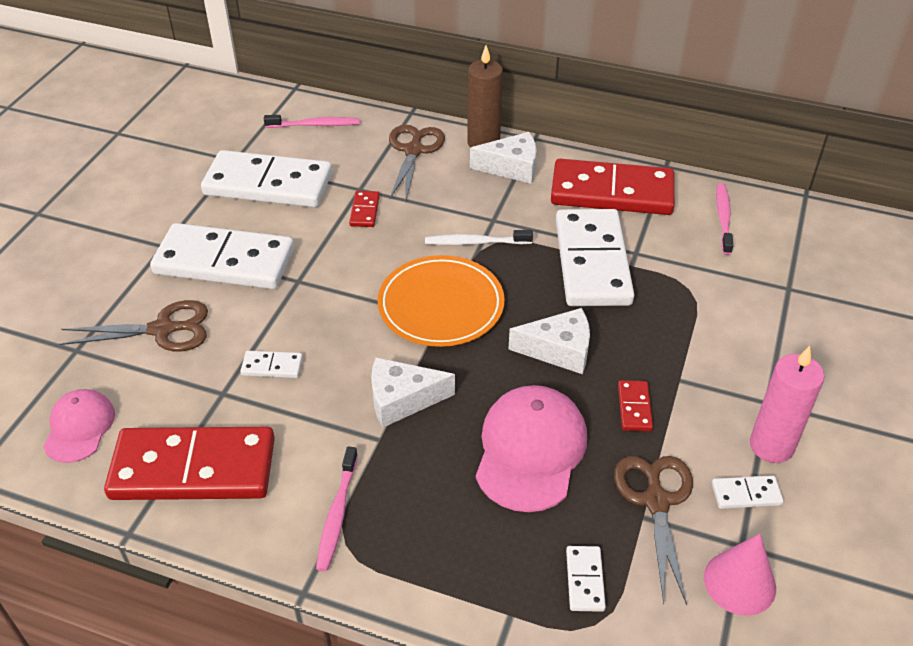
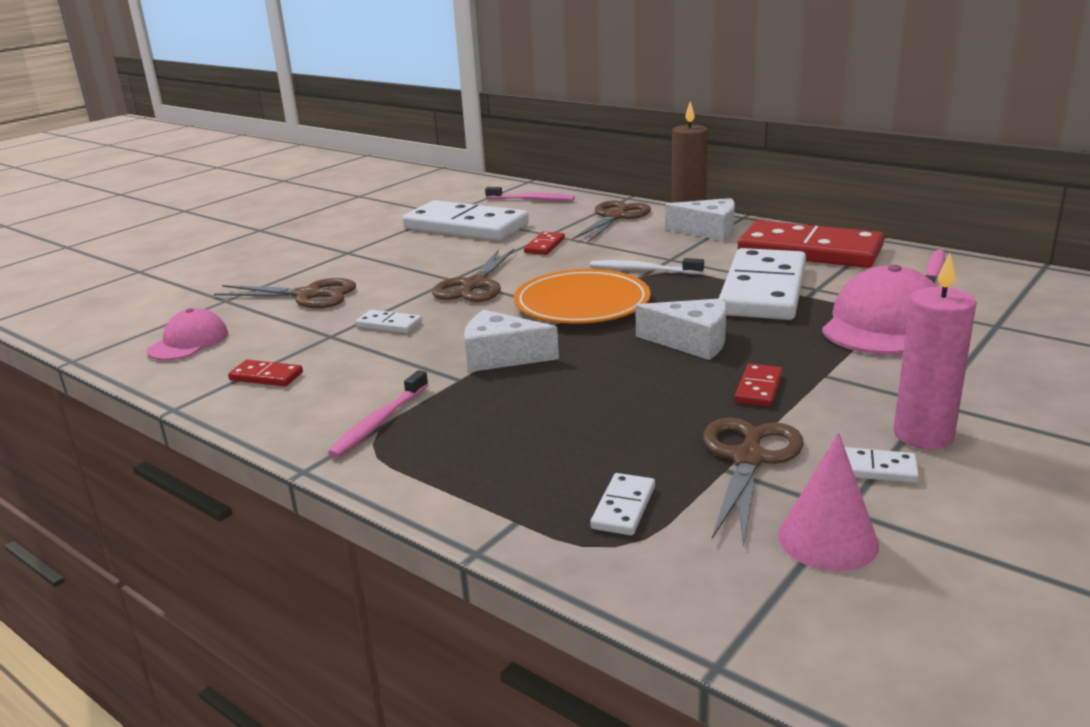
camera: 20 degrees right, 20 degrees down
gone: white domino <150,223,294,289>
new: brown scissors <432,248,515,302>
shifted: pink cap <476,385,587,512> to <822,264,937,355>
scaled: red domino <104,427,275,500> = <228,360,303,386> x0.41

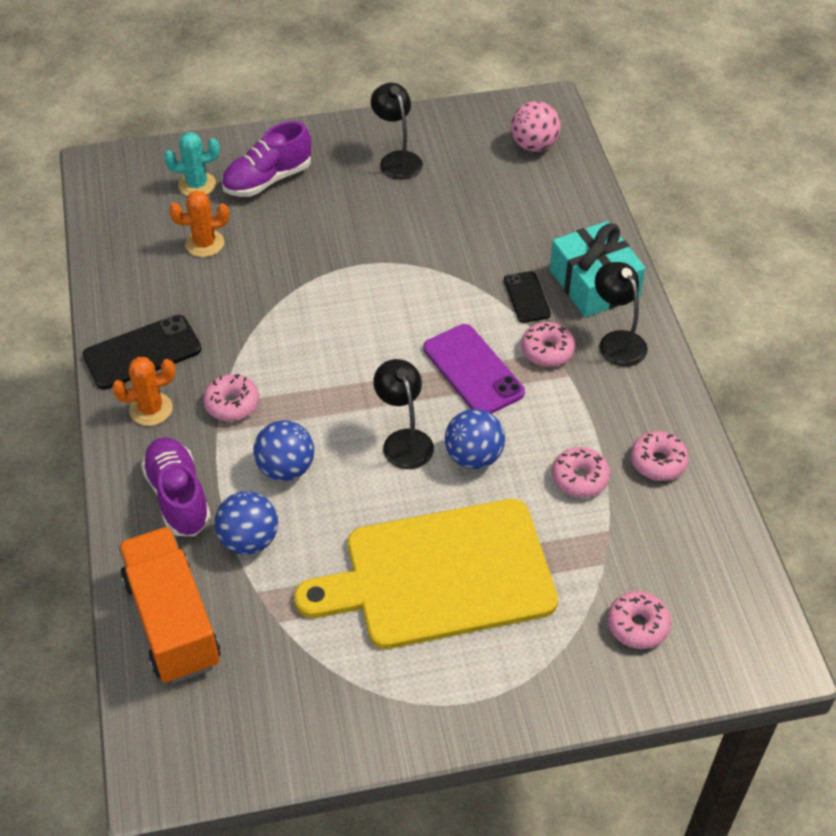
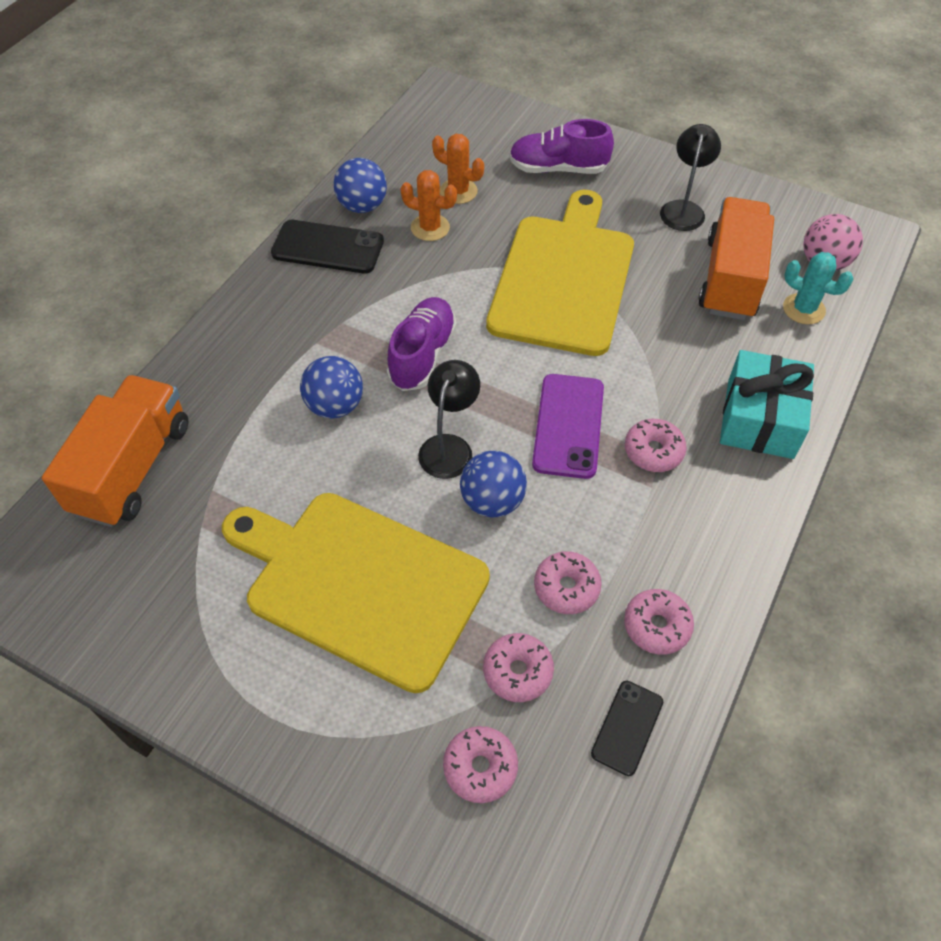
camera: 40 degrees right, 5 degrees up
gone: black lamp <595,262,648,367>
new: yellow cutting board <486,190,634,356>; orange truck <698,197,774,320>
shifted: orange cactus <112,357,175,426> to <400,170,457,241>; purple shoe <141,437,211,536> to <387,297,457,391>; turquoise cactus <164,132,220,196> to <783,252,853,324>; pink donut <203,374,259,421> to <483,633,554,702>; blue ball <214,491,278,555> to <334,158,387,213>; black phone <504,271,551,323> to <591,681,663,776>

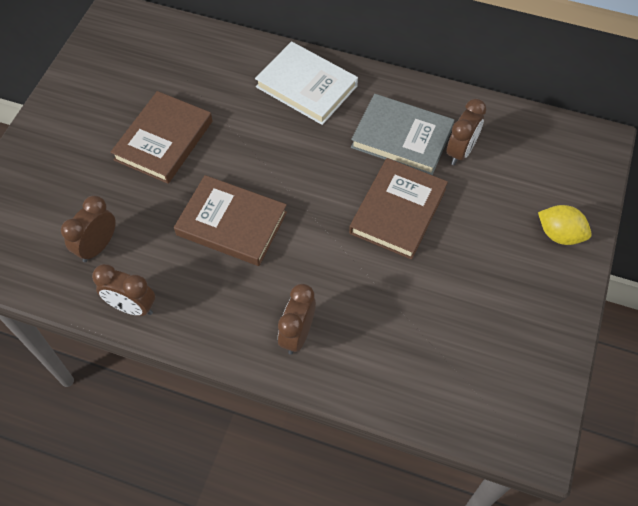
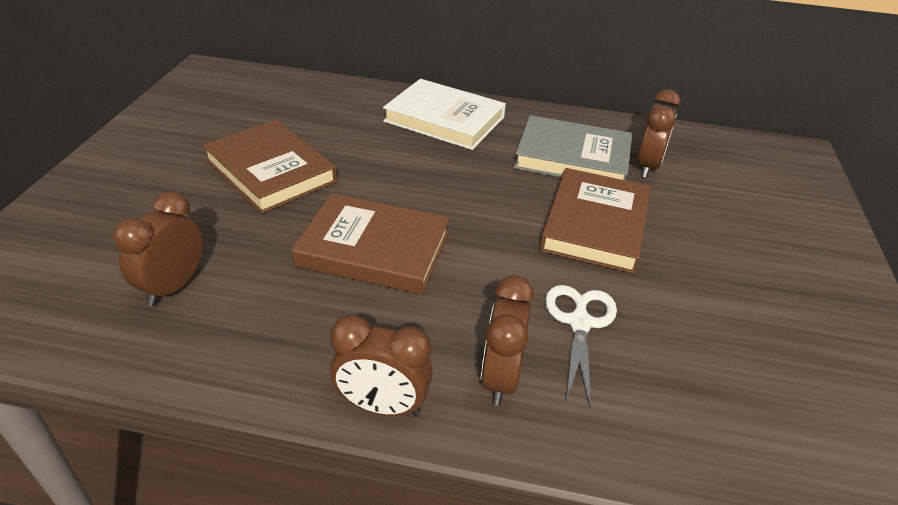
camera: 10 degrees left, 20 degrees down
gone: yellow lemon <538,205,592,245>
new: white scissors <545,285,617,408>
shifted: brown clock <92,264,155,316> to <330,314,433,416>
rotated: brown book <111,91,212,184> = <202,120,337,214> 60 degrees counterclockwise

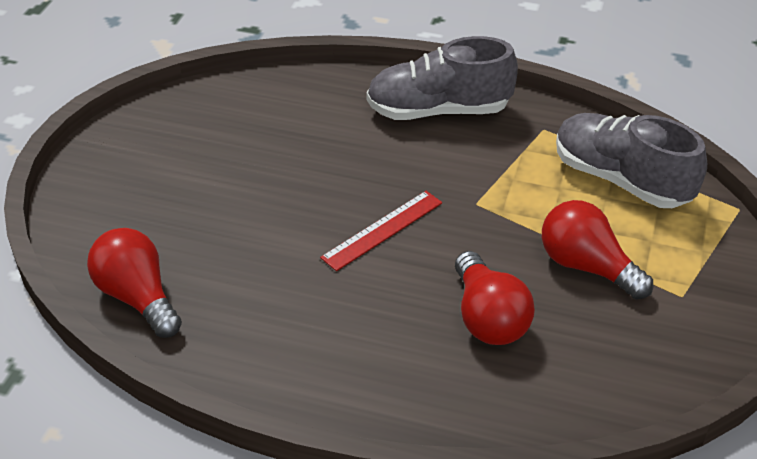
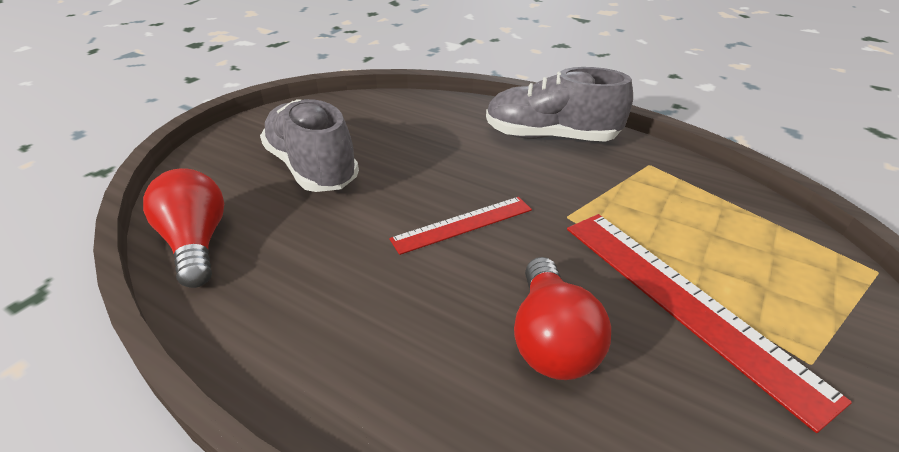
camera: 15 degrees right, 5 degrees down
shifted: grey shoe <556,113,707,208> to <260,99,359,192>
swapped: red light bulb <542,200,653,300> to red ruler <567,214,852,433>

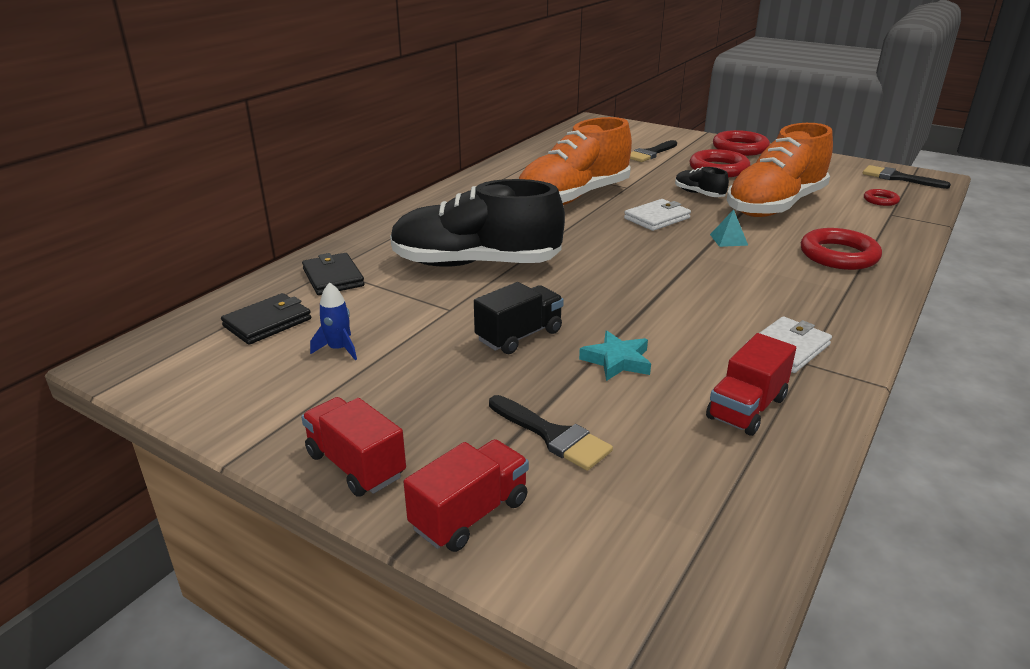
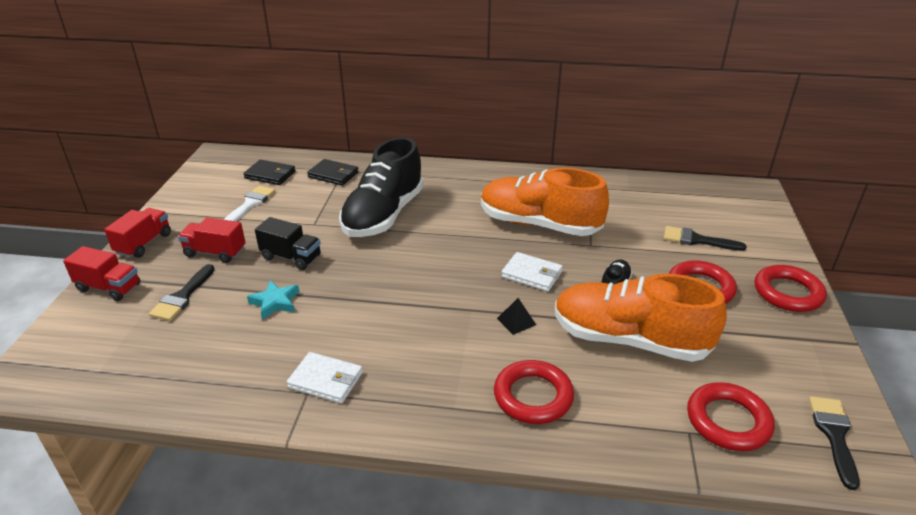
camera: 65 degrees right, 5 degrees up
shifted: red truck <706,333,796,436> to <178,217,246,263>
swapped: blue rocket <310,282,357,360> to white brush <224,186,275,221>
repainted: turquoise pyramid <710,209,748,247> to black pyramid <497,298,536,335>
rotated: black wallet <302,253,364,295> = <307,159,359,186> 75 degrees clockwise; black shoe <390,179,565,267> = <339,137,424,237> 135 degrees counterclockwise
scaled: red ring <864,189,900,206> = <687,382,775,451> x1.95

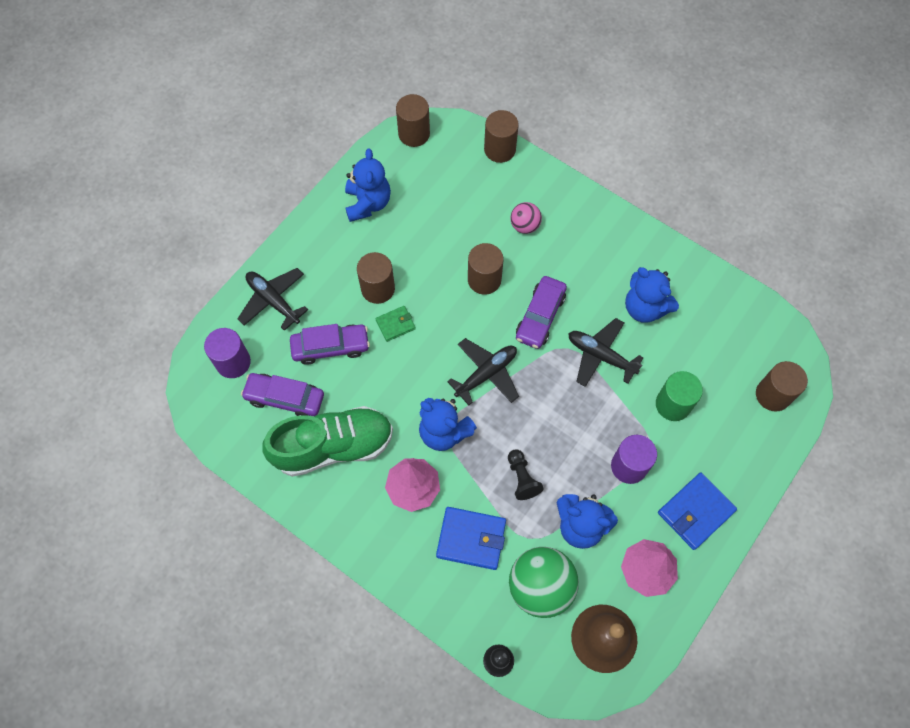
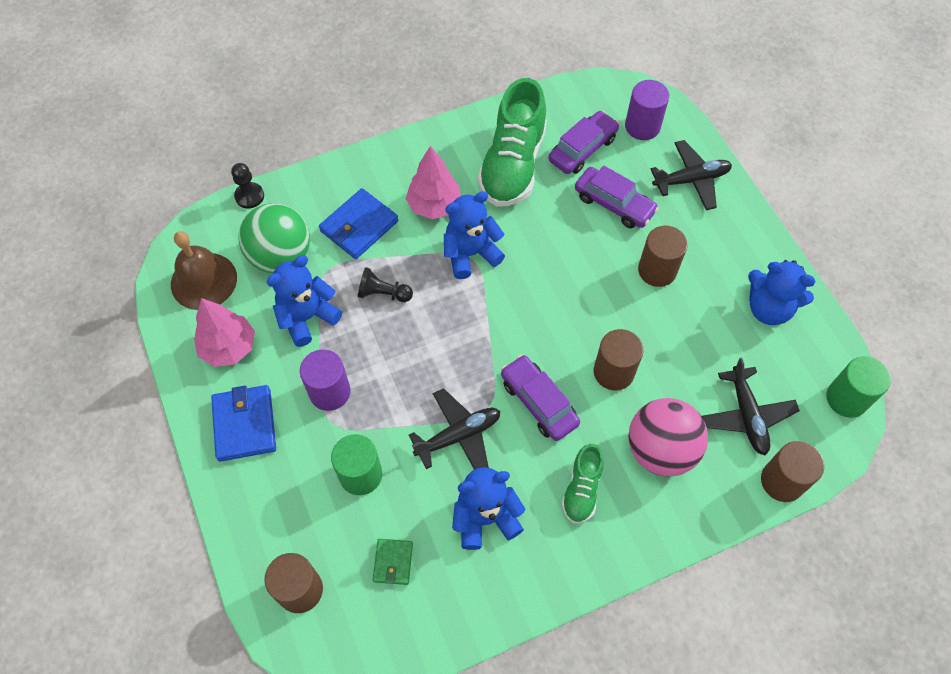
camera: 120 degrees right, 5 degrees down
new: green shoe <561,444,604,524>
shifted: green wallet <376,306,416,342> to <373,539,413,585>; black plane <447,338,519,405> to <701,358,800,455>
repainted: brown cylinder <396,94,430,147> to green cylinder <826,356,891,418>
rotated: purple car <290,324,370,365> = <575,165,659,228> 75 degrees counterclockwise
scaled: pink ball <510,202,542,234> = <628,398,708,477> x1.88

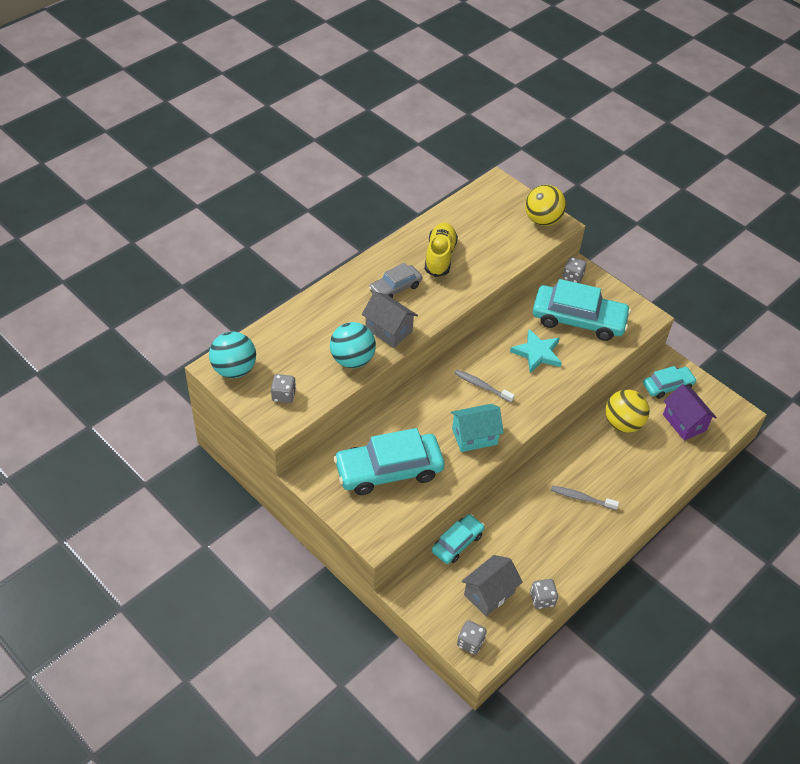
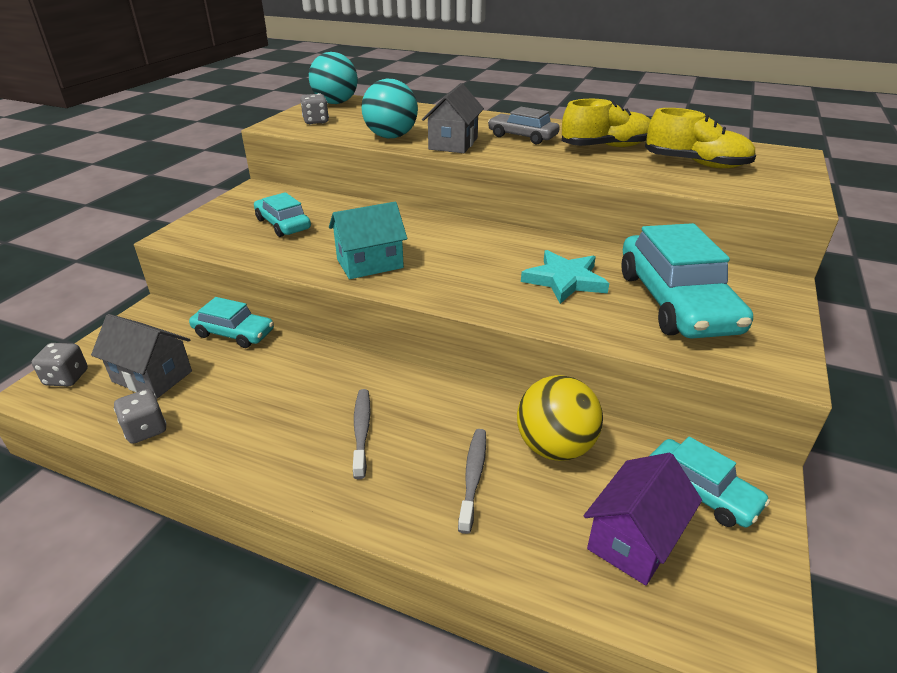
camera: 70 degrees right, 15 degrees down
gone: yellow ball <525,185,566,226>; grey dice <563,257,587,283>
new: yellow shoe <645,108,756,168>
shifted: grey toothbrush <454,370,515,403> to <458,429,486,534>
rotated: turquoise house <451,404,504,452> = <329,202,407,279> 75 degrees counterclockwise
scaled: turquoise car <334,428,445,495> = <254,192,311,237> x0.56

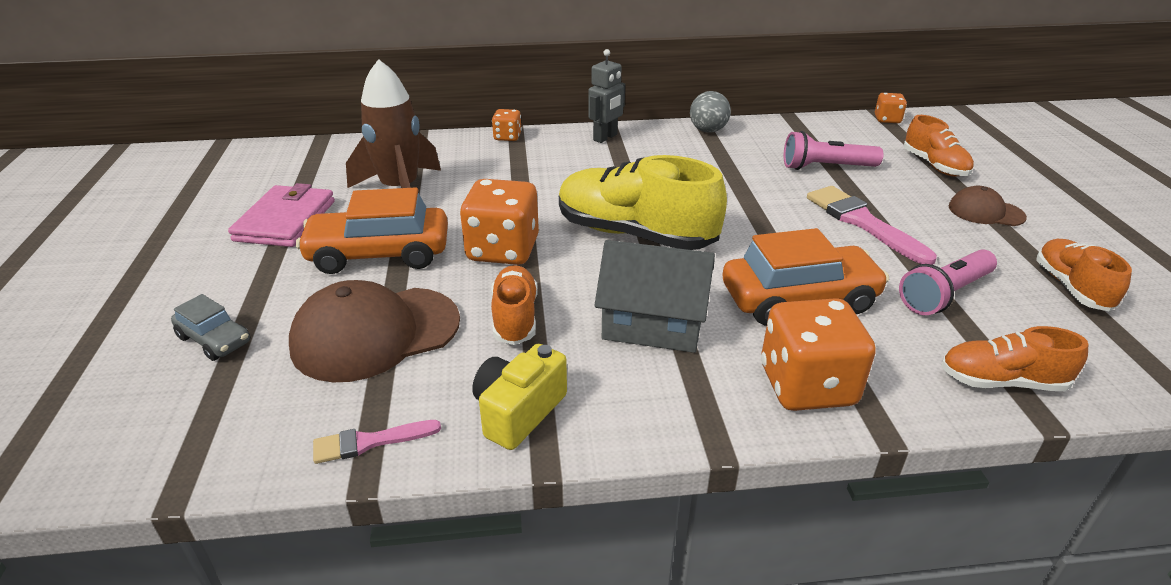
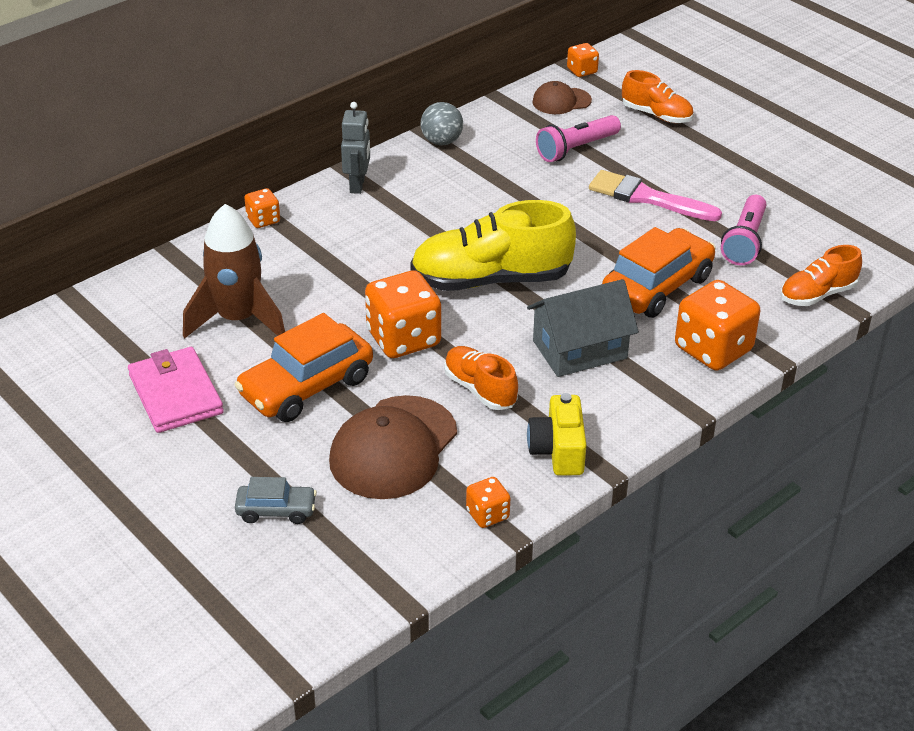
camera: 35 degrees left, 5 degrees up
gone: orange shoe <1036,239,1132,311>
shifted: brown cap <949,186,1027,226> to <532,81,592,114>
swapped: pink brush <313,420,441,464> to orange dice <466,477,510,528>

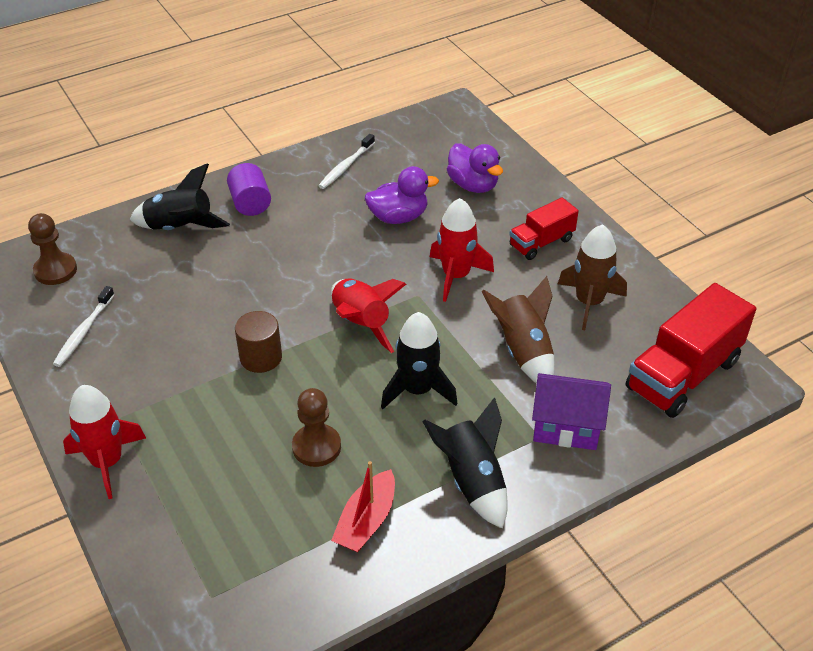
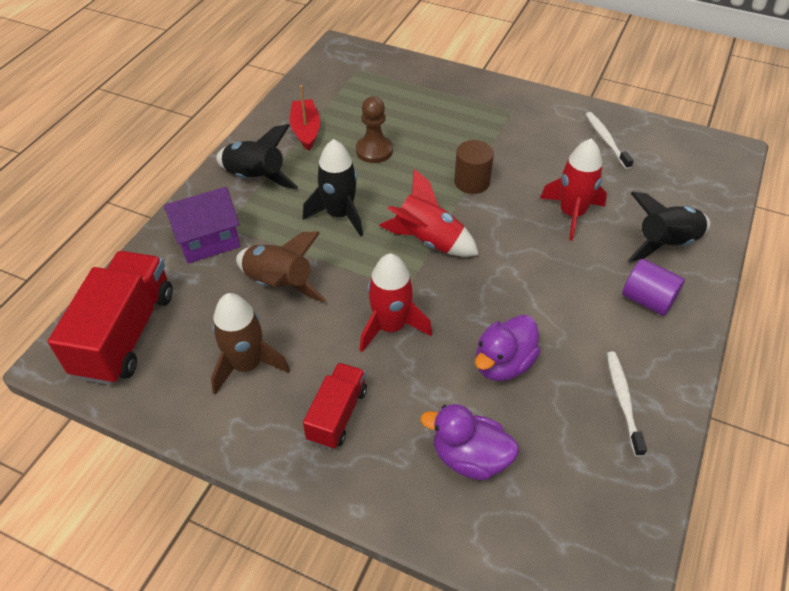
camera: 145 degrees right, 5 degrees up
gone: brown pawn <28,213,77,285>
shifted: red rocket <63,385,146,499> to <540,138,607,241>

